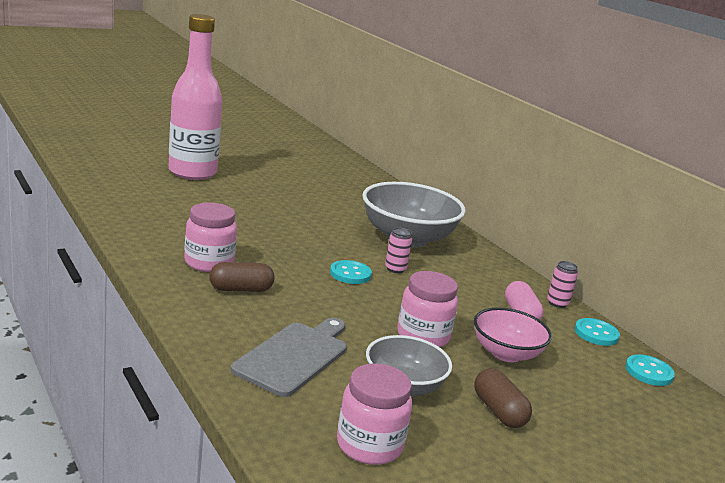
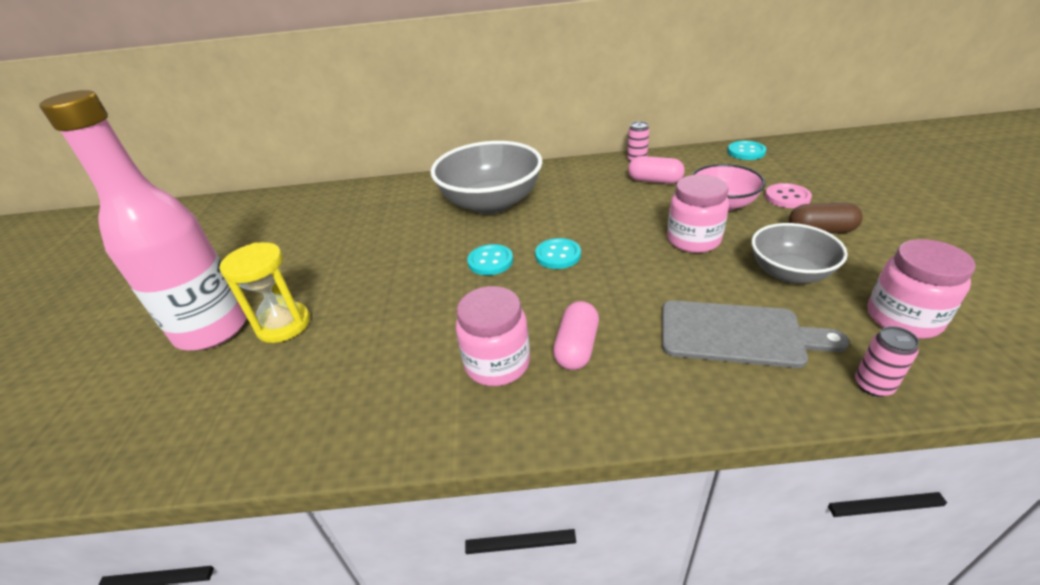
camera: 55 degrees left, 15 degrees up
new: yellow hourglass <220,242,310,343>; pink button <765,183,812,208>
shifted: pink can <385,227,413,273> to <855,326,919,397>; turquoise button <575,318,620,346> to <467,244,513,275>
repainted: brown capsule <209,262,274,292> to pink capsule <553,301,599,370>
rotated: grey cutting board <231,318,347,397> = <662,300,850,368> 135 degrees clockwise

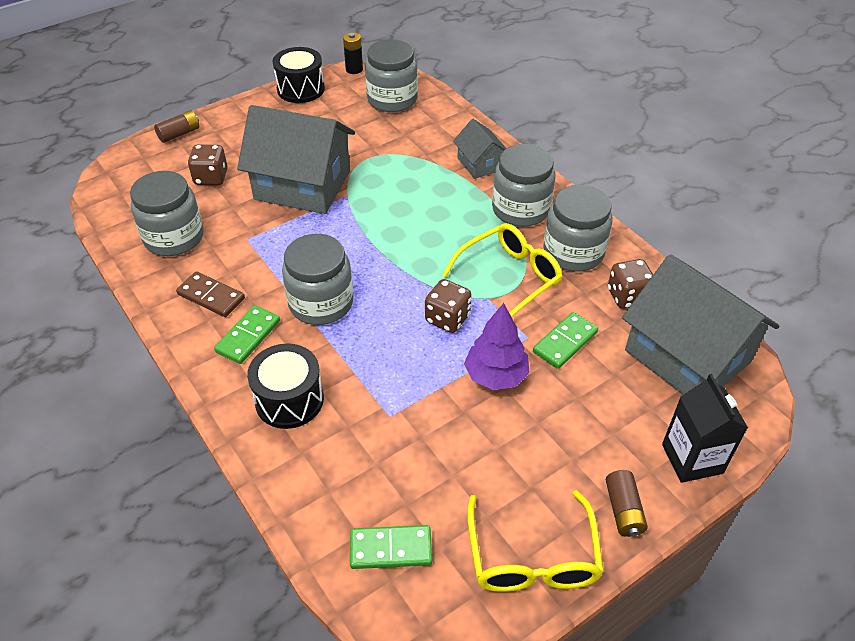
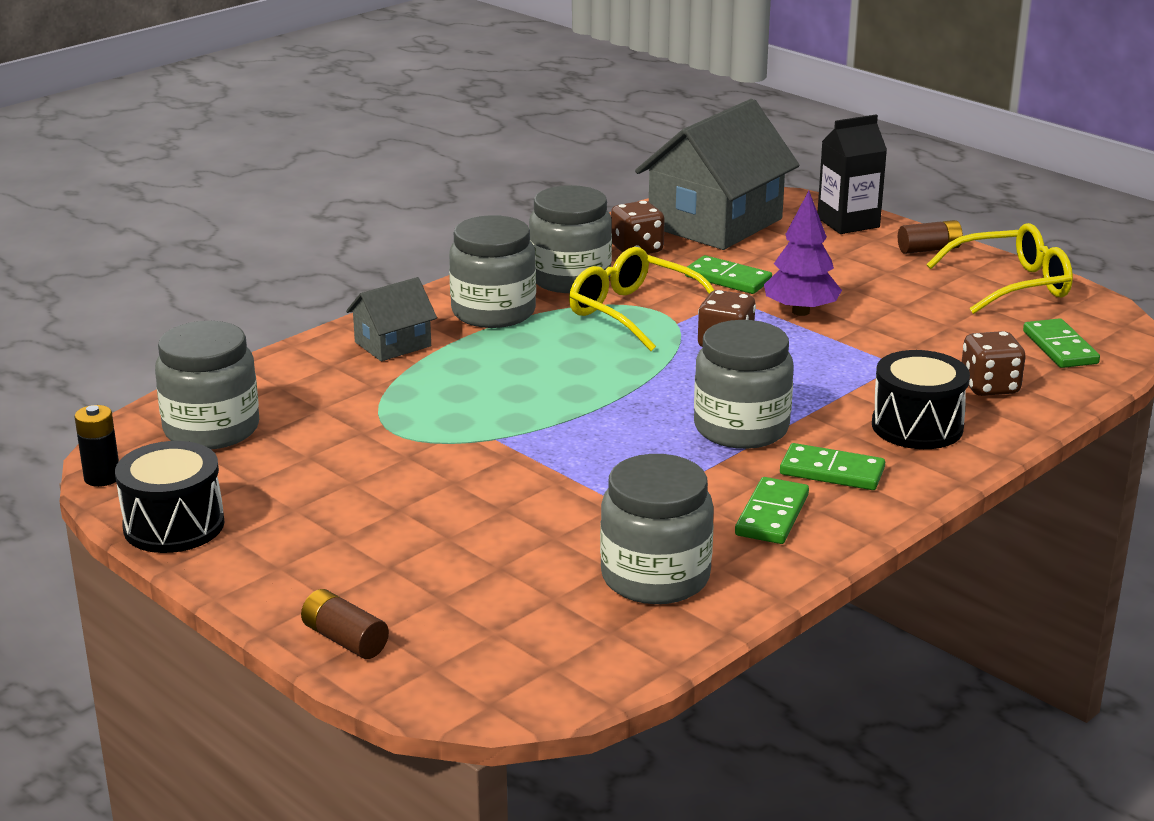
camera: 100 degrees left, 20 degrees down
gone: grey house <237,105,355,214>
shifted: brown dice <188,144,228,185> to <962,331,1026,396>
repainted: brown domino <176,271,245,317> to green domino <735,477,809,544>

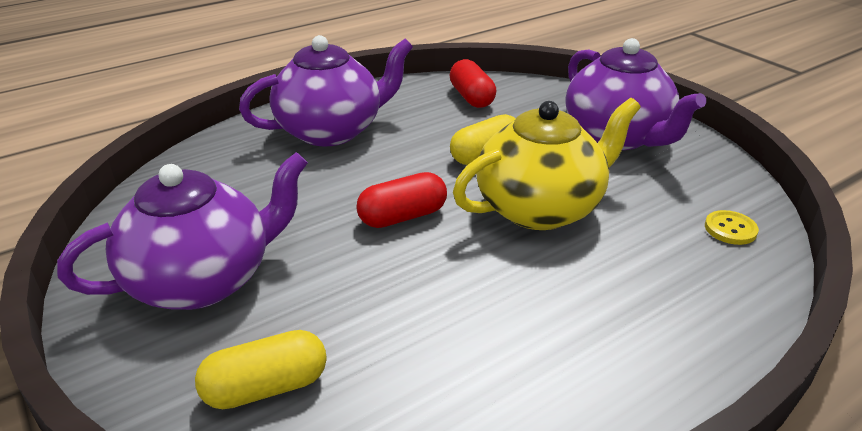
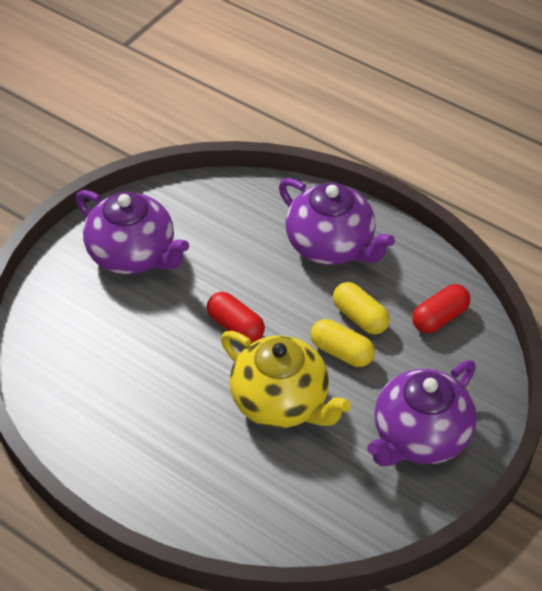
camera: 70 degrees right, 15 degrees up
gone: yellow button <705,210,759,245>
shifted: yellow capsule <195,330,327,409> to <333,282,390,335>

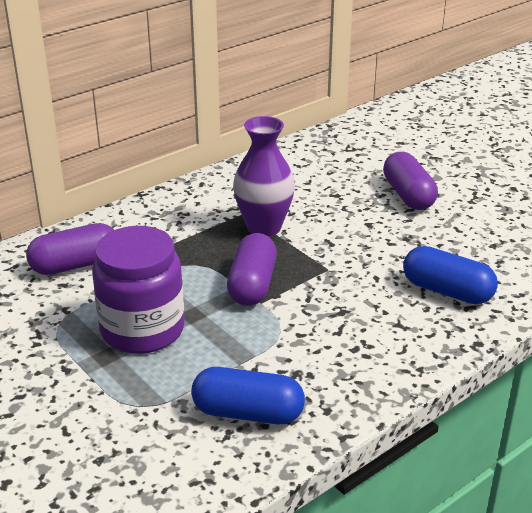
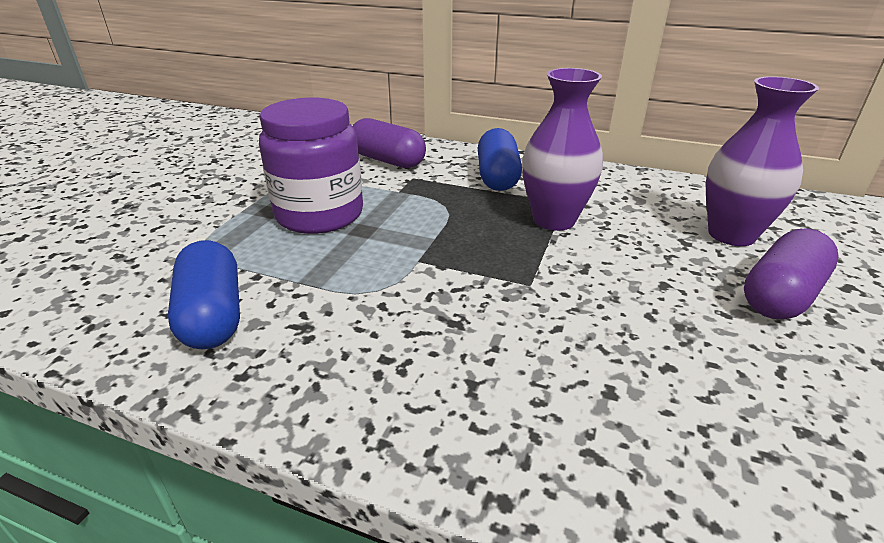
camera: 60 degrees right, 0 degrees up
gone: purple capsule <227,233,277,306>
new: purple vase <706,76,819,246>
shifted: blue capsule <403,246,498,304> to <478,128,522,191>

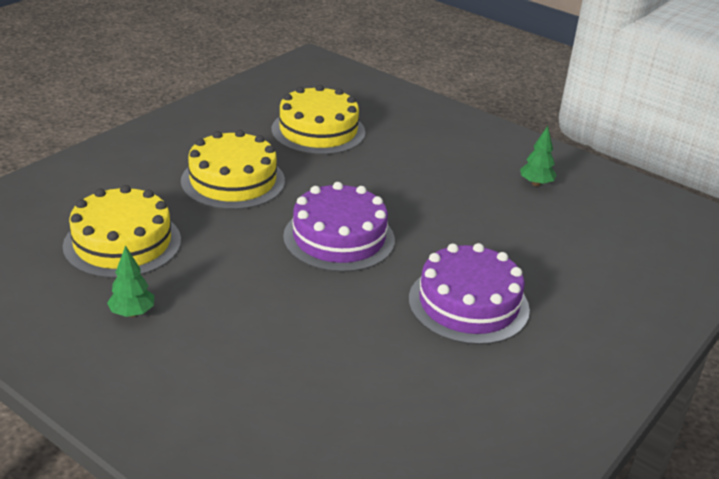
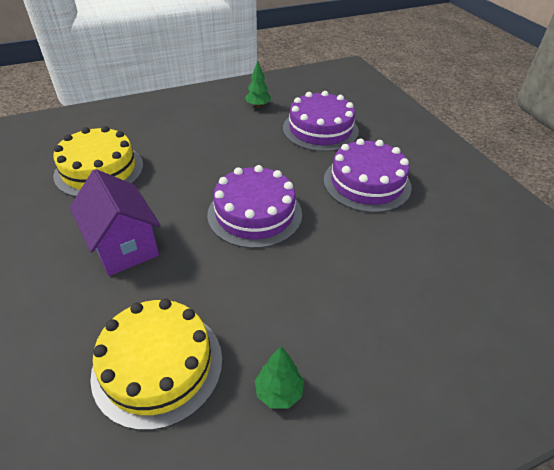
camera: 60 degrees left, 10 degrees up
new: purple cake <283,91,359,152>
swapped: yellow cake <181,130,285,210> to purple house <70,169,160,276>

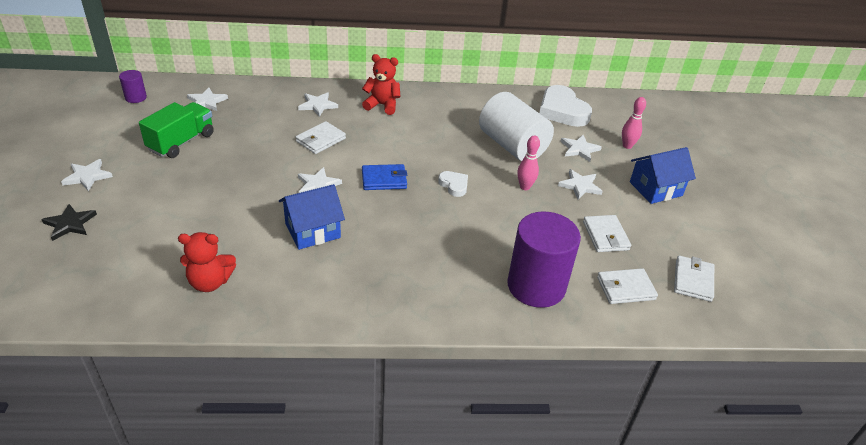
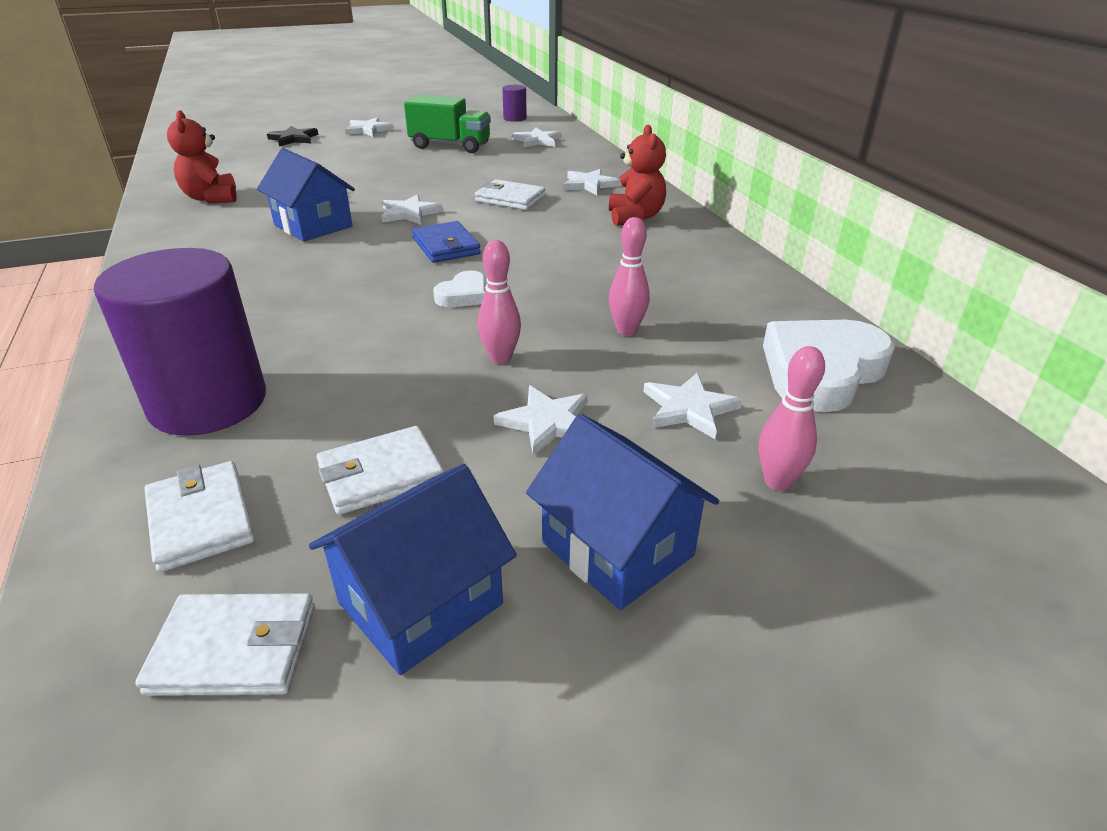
camera: 75 degrees right, 5 degrees down
new: blue house <309,464,517,675>
swapped: white cylinder <479,92,554,162> to pink bowling pin <609,217,649,336>

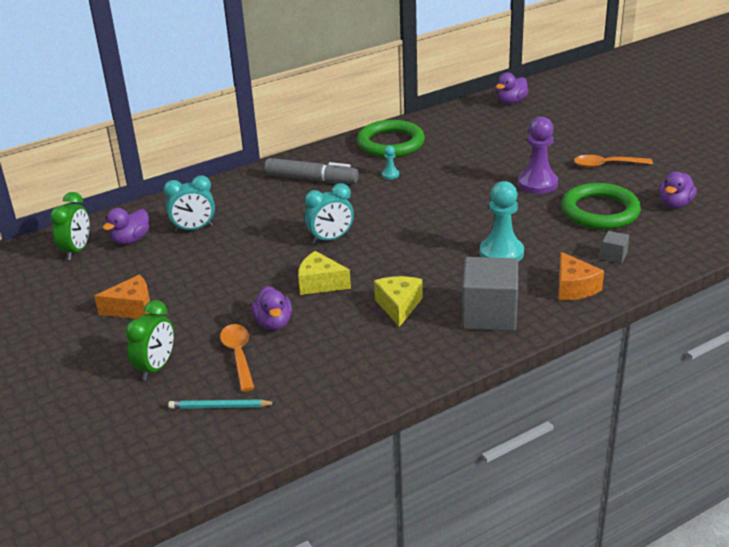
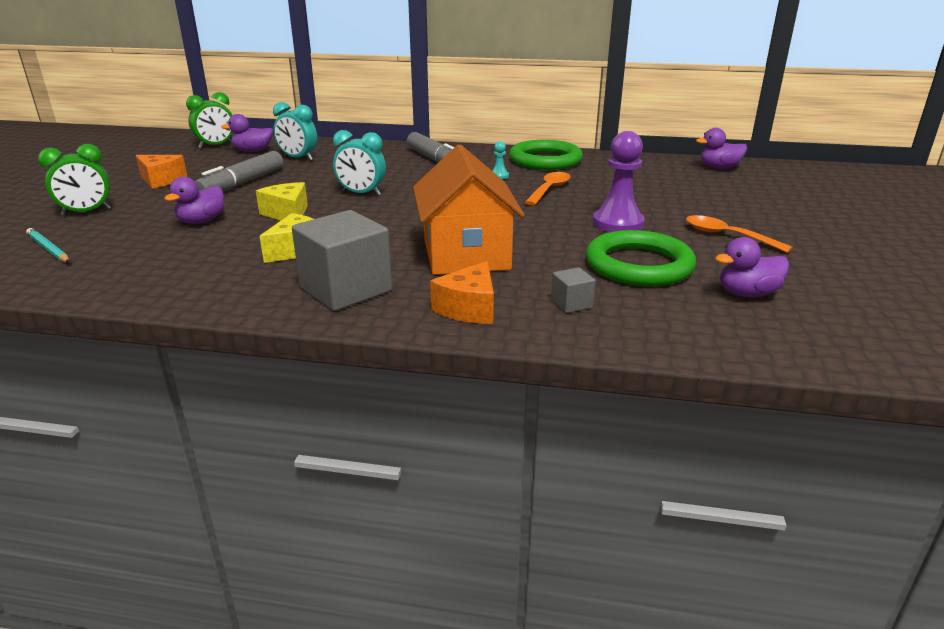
camera: 40 degrees right, 5 degrees down
new: grey marker <195,151,283,192>
shifted: orange spoon <220,324,254,391> to <524,172,571,205>
swapped: turquoise pawn <480,181,524,262> to orange house <413,144,525,275>

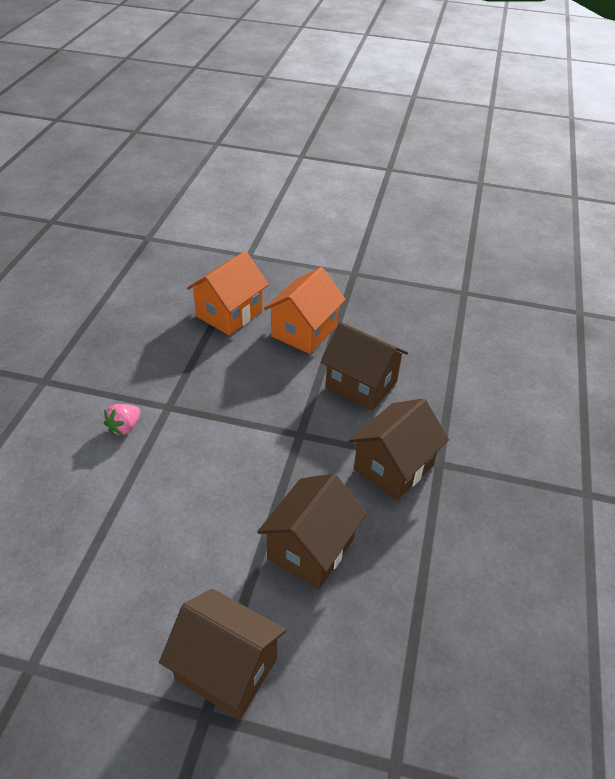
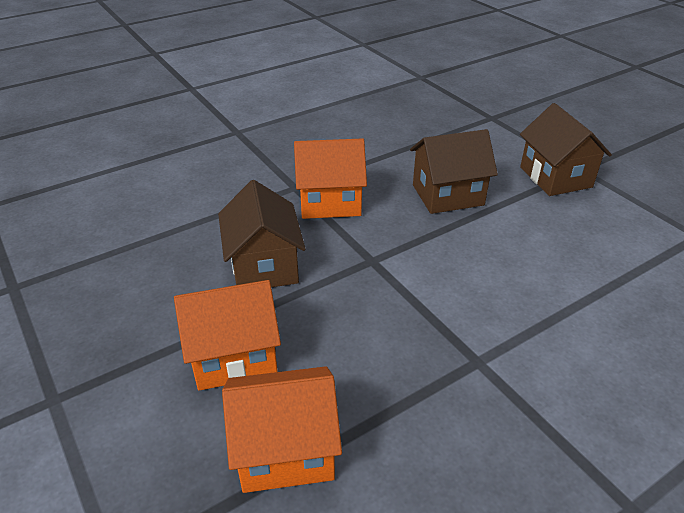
camera: 135 degrees left, 5 degrees down
gone: pink strawberry <104,404,140,436>
repainted: brown house <349,398,449,500> to orange house <294,138,367,219>

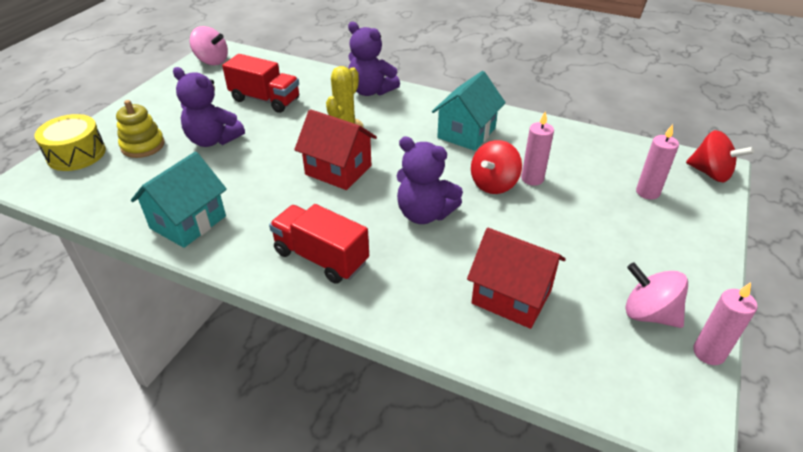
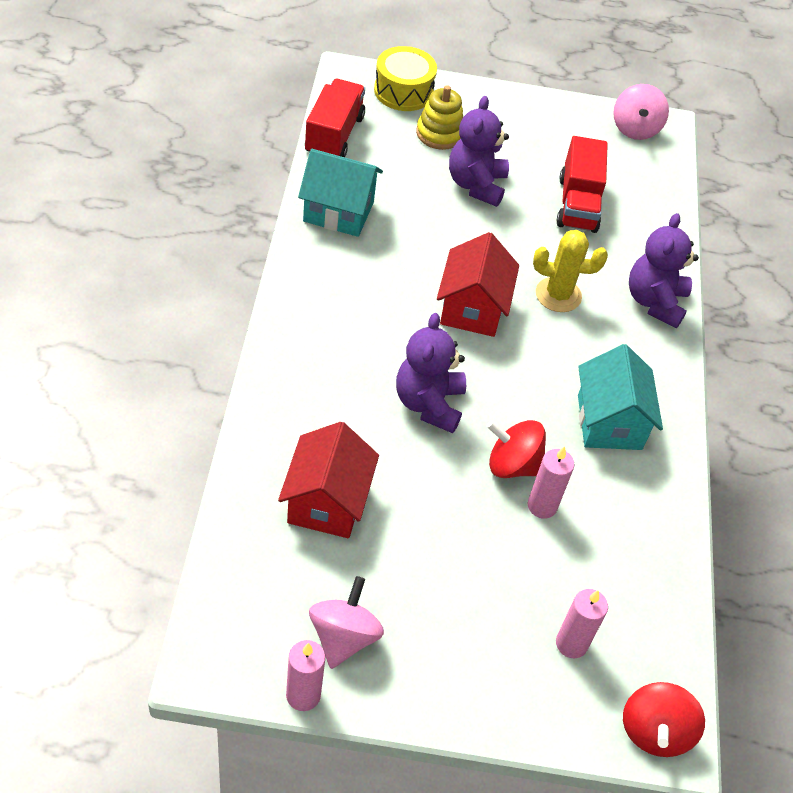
camera: 65 degrees right, 10 degrees up
shifted: red truck <269,204,369,284> to <305,79,365,157>
rotated: turquoise house <432,71,506,151> = <578,344,663,450> 75 degrees clockwise

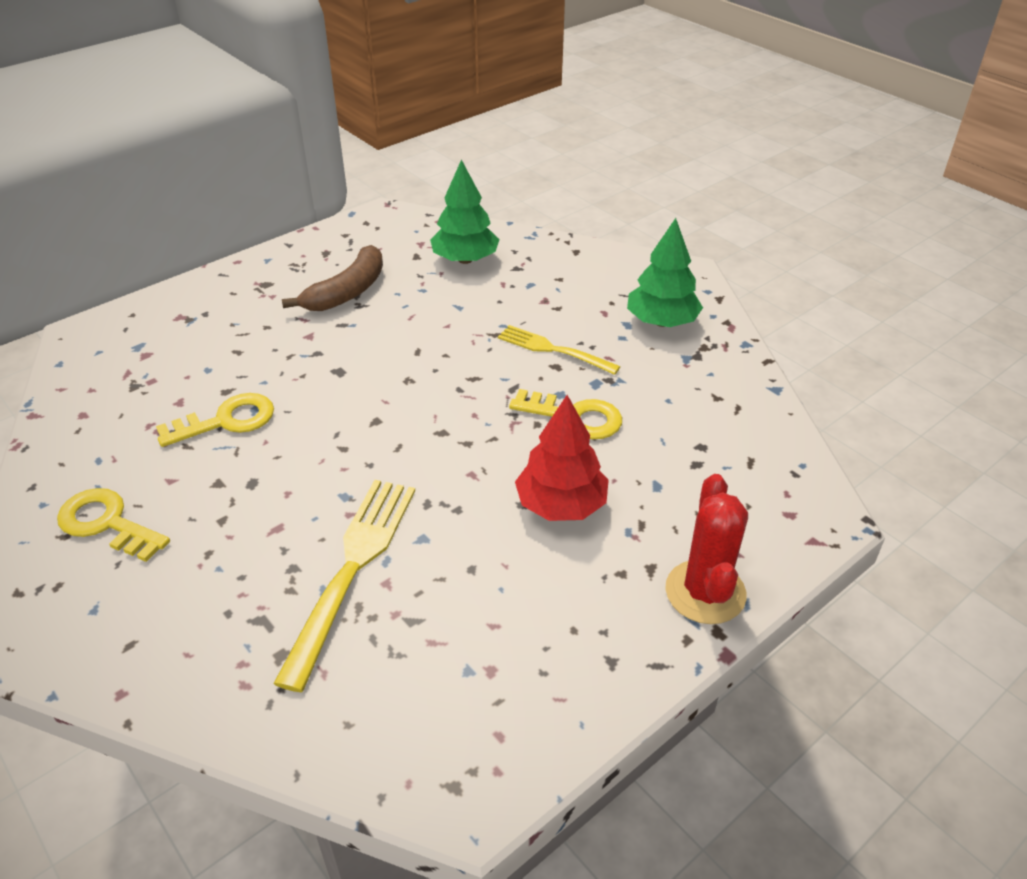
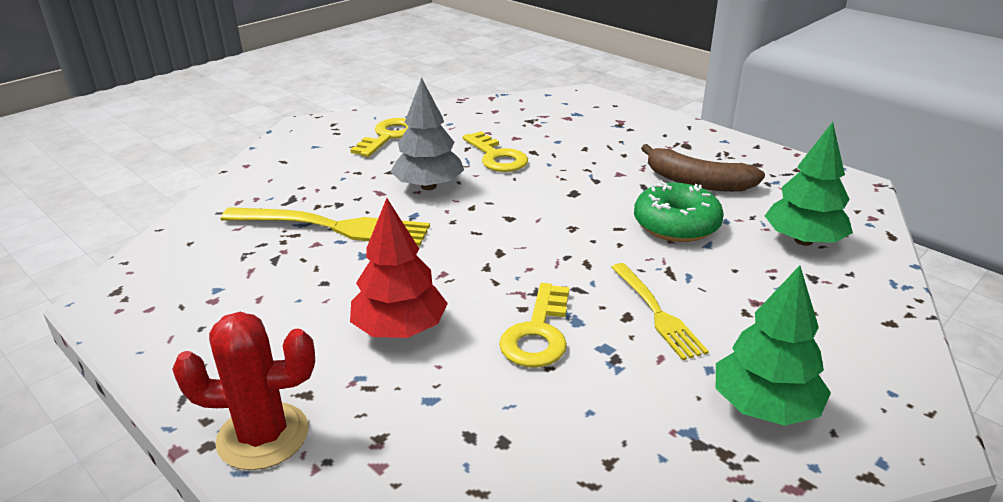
camera: 85 degrees right, 10 degrees down
new: grey tree <390,78,464,190>; green donut <634,181,724,242>
rotated: yellow fork <498,325,621,375> = <611,263,709,360> 135 degrees clockwise

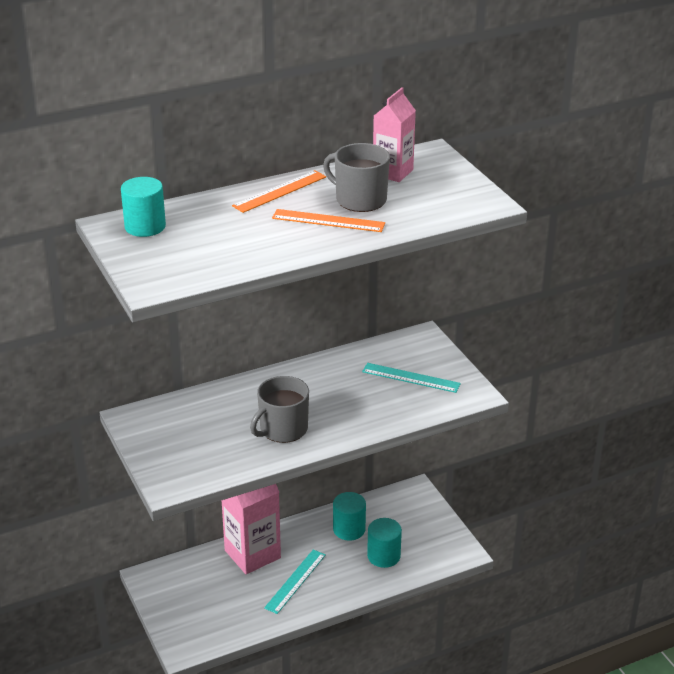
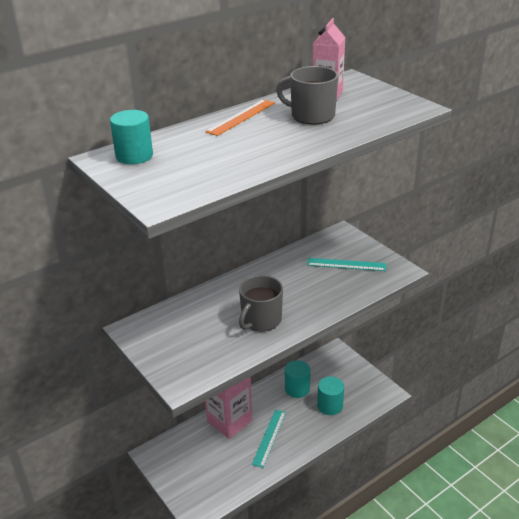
camera: 10 degrees left, 0 degrees up
gone: orange ruler <272,209,385,232>

